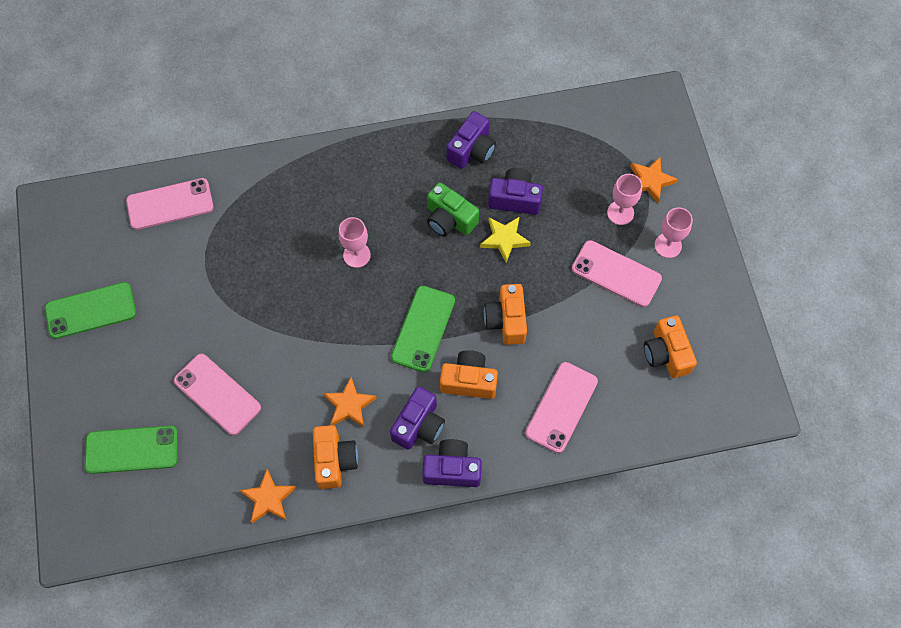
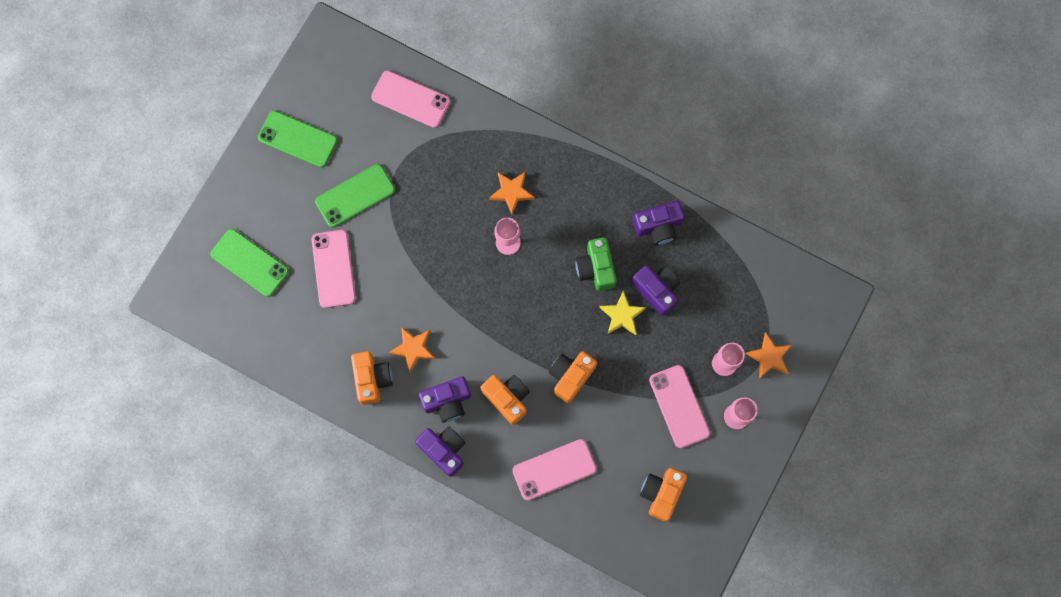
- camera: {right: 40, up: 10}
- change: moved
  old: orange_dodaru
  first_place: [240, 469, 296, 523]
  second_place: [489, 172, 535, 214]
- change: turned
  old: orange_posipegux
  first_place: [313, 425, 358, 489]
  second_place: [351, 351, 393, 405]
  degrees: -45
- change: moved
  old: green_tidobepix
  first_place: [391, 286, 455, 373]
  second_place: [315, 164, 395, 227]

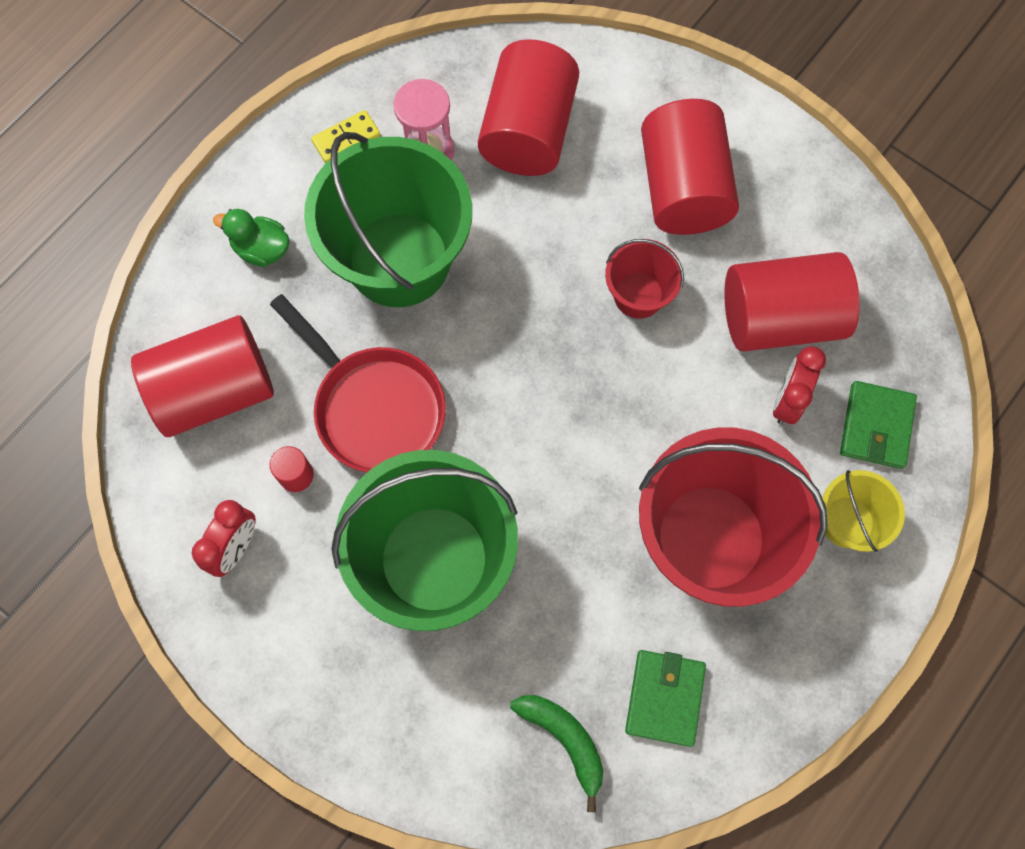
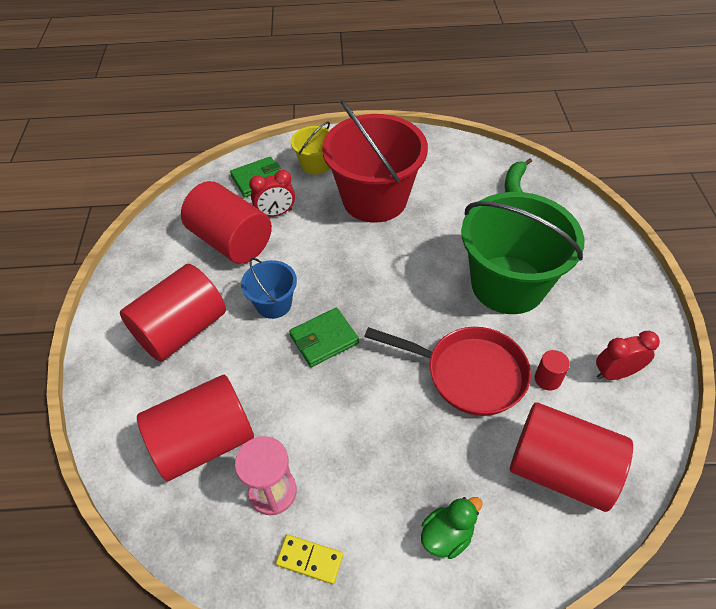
- camera: {right: -130, up: -20}
- change: turned
  old: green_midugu
  first_place: [213, 209, 290, 267]
  second_place: [421, 497, 483, 559]
  degrees: -105
- change: turned
  old: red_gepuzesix
  first_place: [270, 294, 446, 472]
  second_place: [364, 327, 531, 416]
  degrees: 105
- change: removed
  old: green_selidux
  first_place: [304, 132, 472, 307]
- change: recoloured
  old: red_selidux
  new: blue_selidux
  first_place: [605, 239, 684, 319]
  second_place: [241, 258, 297, 319]
- change: moved
  old: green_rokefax
  first_place: [625, 650, 706, 747]
  second_place: [289, 308, 359, 367]

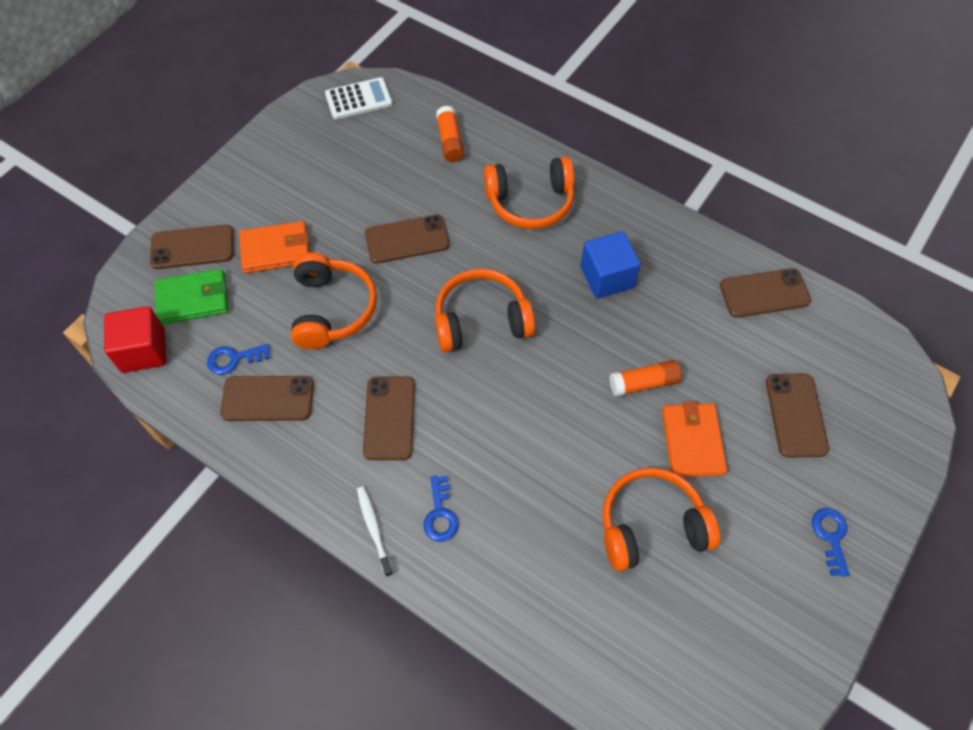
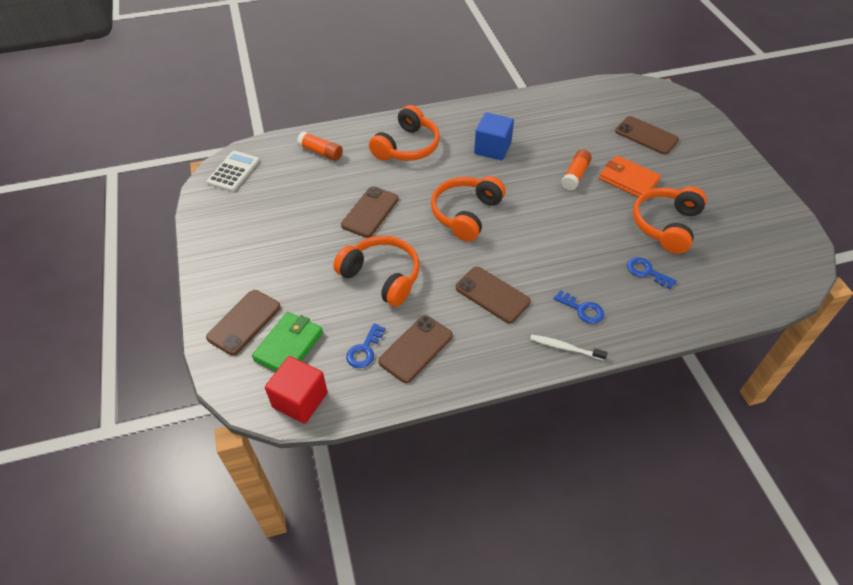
- camera: {right: -50, up: -10}
- change: removed
  old: orange_rokefax
  first_place: [239, 221, 309, 273]
- change: removed
  old: brown_tidobepix
  first_place: [720, 268, 811, 318]
- change: moved
  old: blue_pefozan
  first_place: [812, 508, 850, 577]
  second_place: [627, 257, 677, 289]

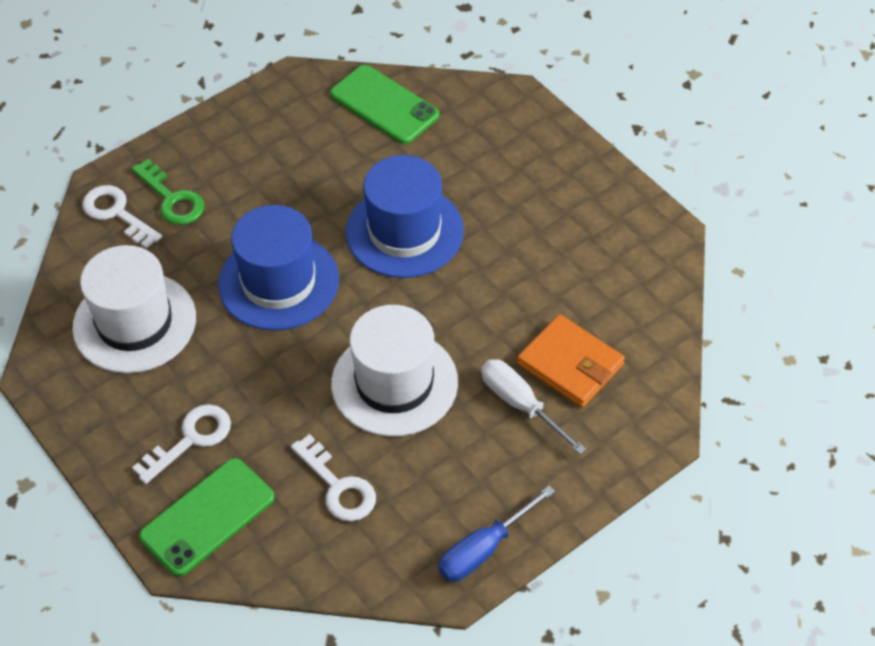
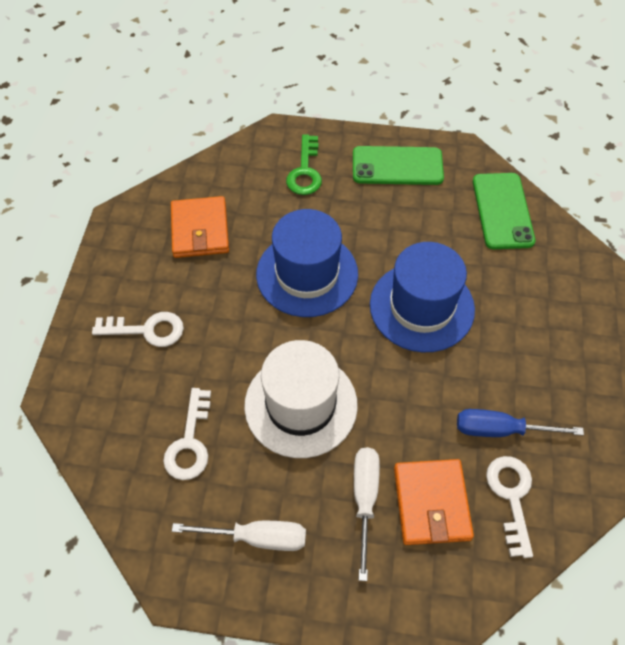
- camera: {right: 45, up: 5}
- change: replaced
  old: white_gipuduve
  new: orange_rokefax
  first_place: [72, 245, 196, 373]
  second_place: [171, 196, 229, 258]
- change: moved
  old: white_pefozan
  first_place: [82, 185, 162, 249]
  second_place: [486, 456, 533, 558]
- change: moved
  old: green_tidobepix
  first_place: [139, 458, 275, 577]
  second_place: [353, 146, 444, 185]
- change: moved
  old: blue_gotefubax
  first_place: [438, 486, 555, 582]
  second_place: [457, 409, 584, 437]
- change: added
  new: white_gotefubax
  second_place: [172, 521, 306, 551]

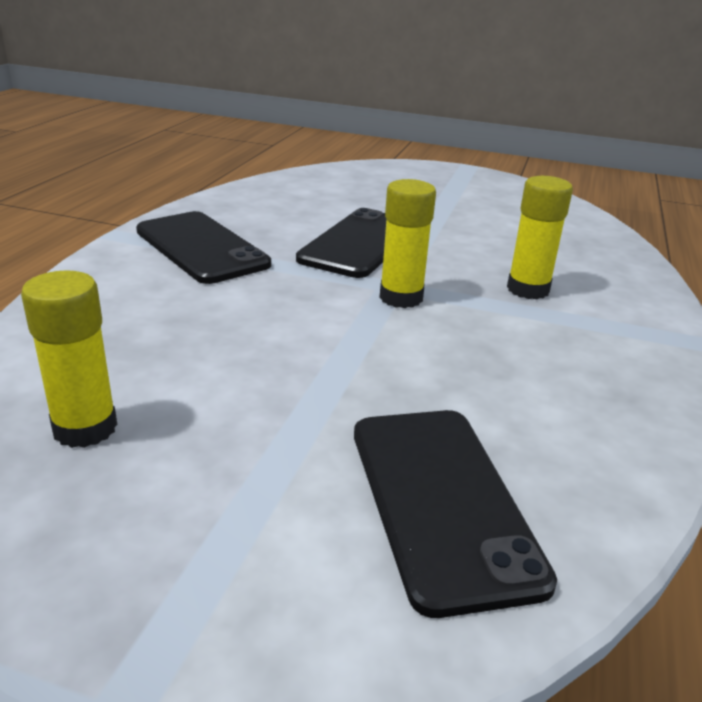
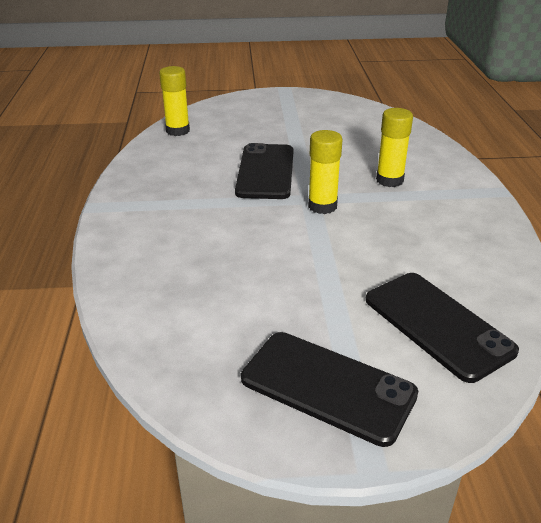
- camera: {right: -20, up: 5}
- change: moved
  old: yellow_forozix
  first_place: [21, 270, 118, 448]
  second_place: [159, 66, 190, 136]
- change: moved
  old: black_tidobepix
  first_place: [136, 211, 271, 284]
  second_place: [241, 332, 418, 447]

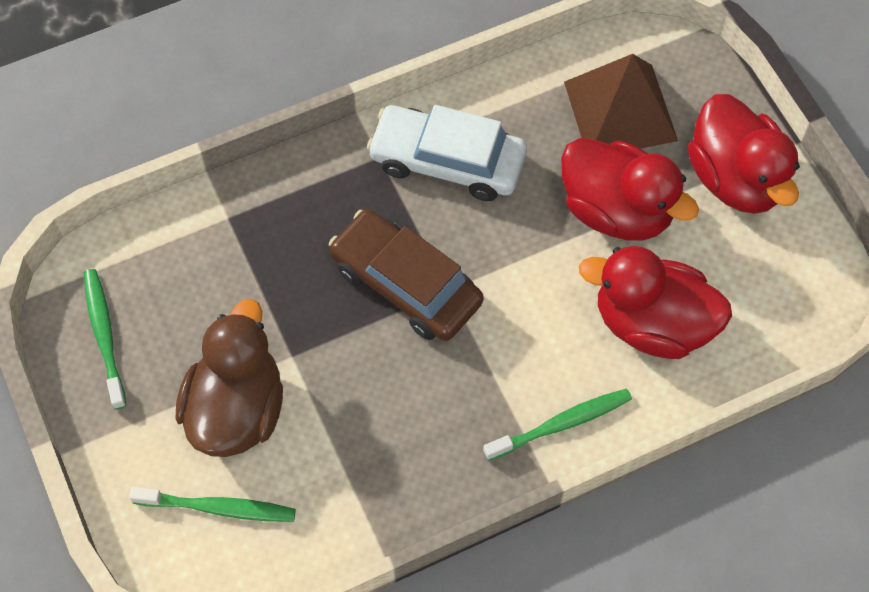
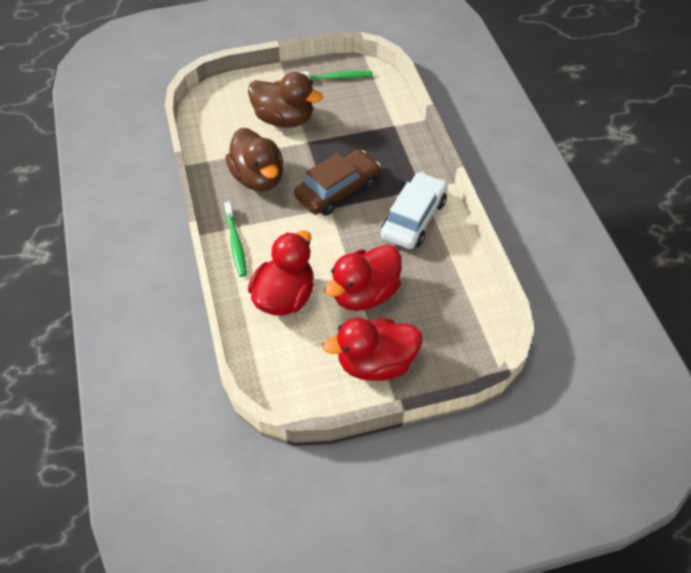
- camera: {right: 100, up: -10}
- change: removed
  old: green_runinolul
  first_place: [130, 487, 296, 522]
- change: removed
  old: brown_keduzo
  first_place: [564, 54, 678, 149]
- change: added
  new: brown_midugu
  second_place: [225, 128, 283, 191]

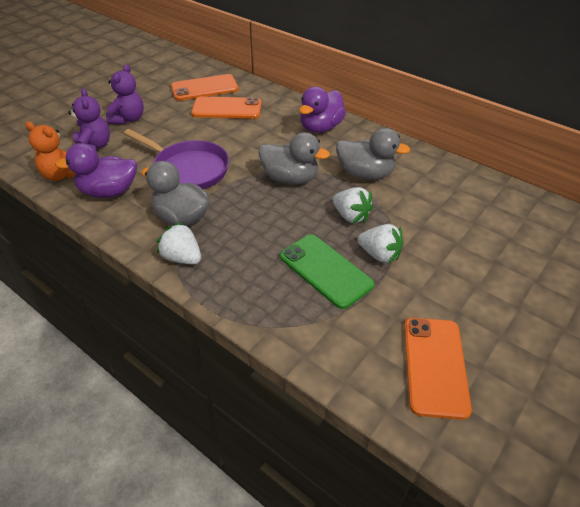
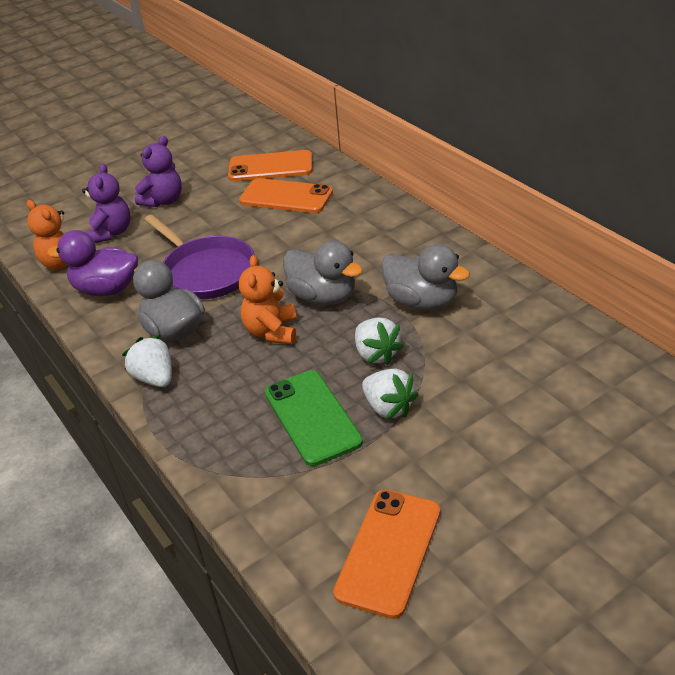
- camera: {right: 20, up: -5}
- change: removed
  old: purple_midugu
  first_place: [299, 86, 346, 133]
- change: added
  new: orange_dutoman
  second_place: [239, 255, 297, 344]

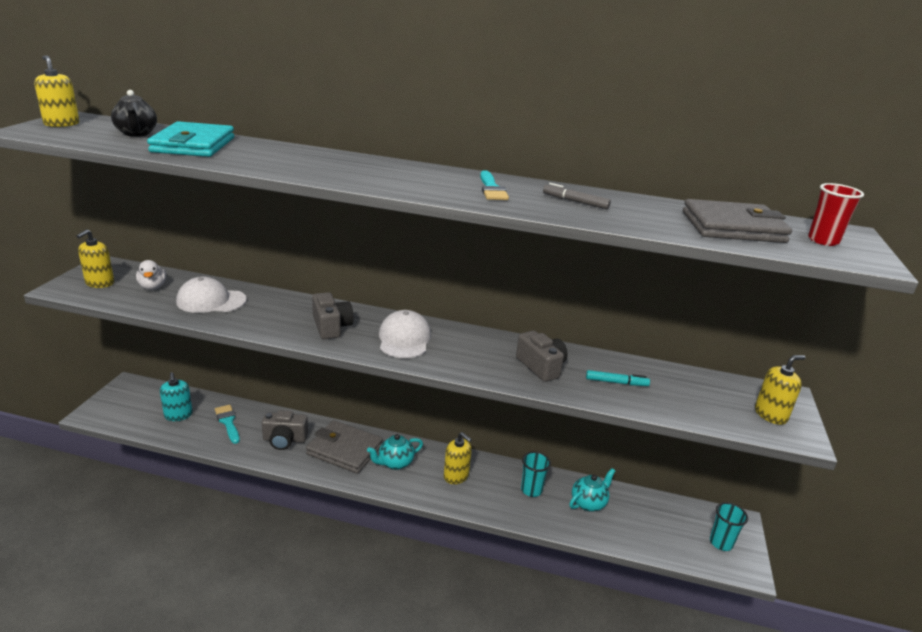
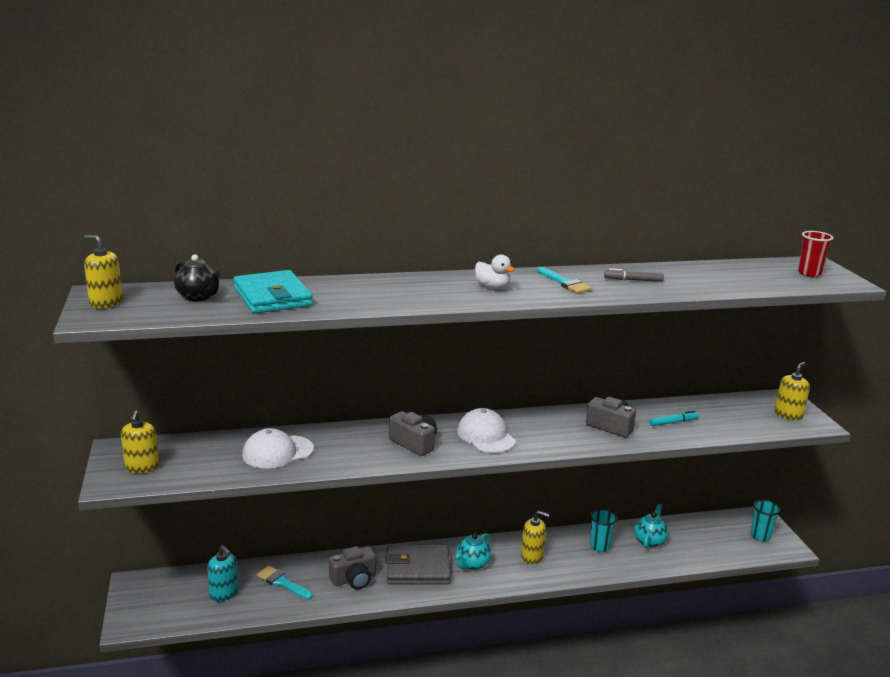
- camera: {right: -25, up: -5}
- change: moved
  old: white_midugu
  first_place: [136, 260, 166, 290]
  second_place: [475, 255, 515, 289]
- change: removed
  old: grey_rokefax
  first_place: [683, 199, 792, 243]

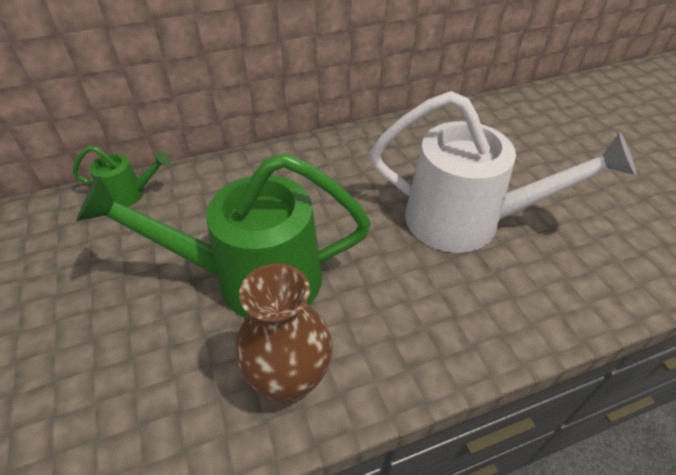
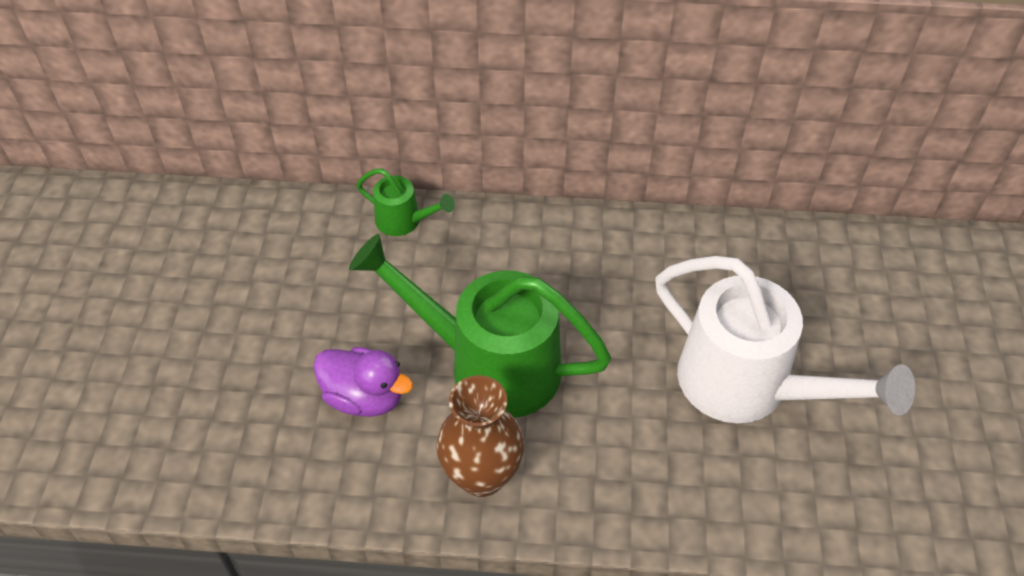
- camera: {right: 25, up: 5}
- change: added
  new: purple_midugu
  second_place: [313, 347, 413, 417]

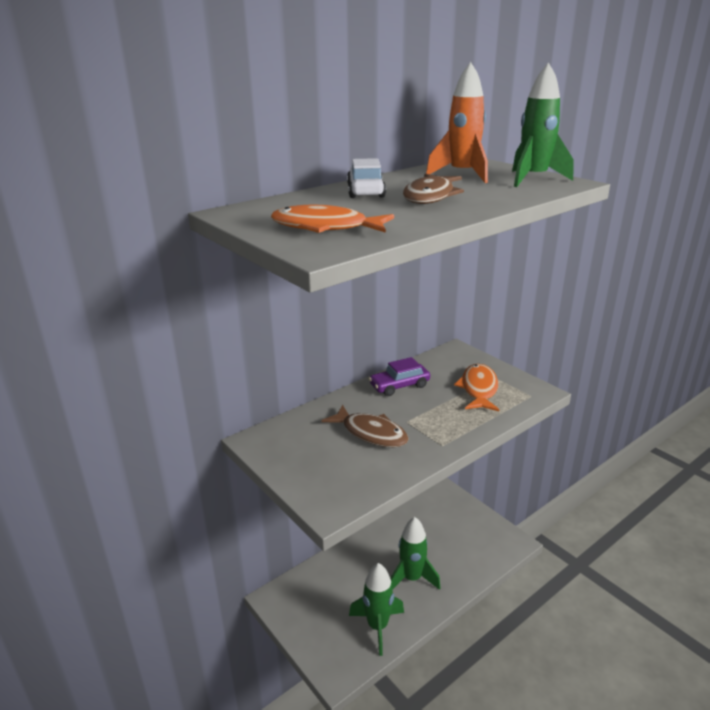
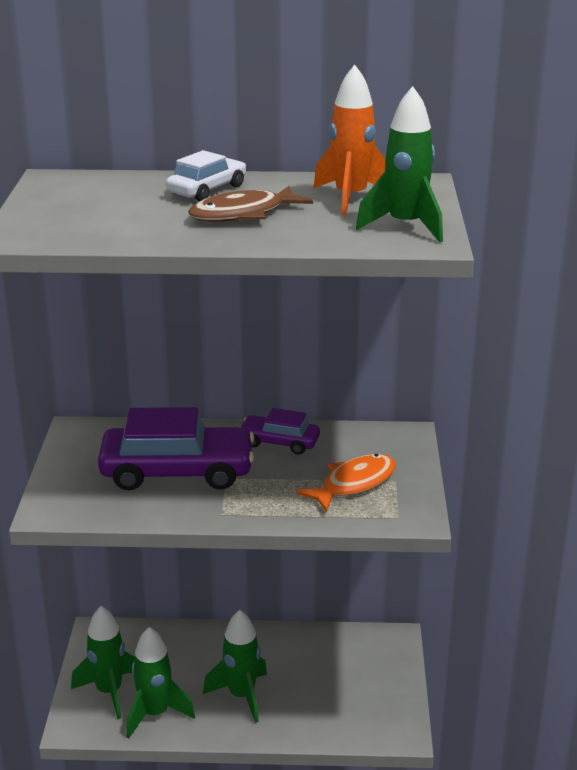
- camera: {right: 40, up: 0}
- change: removed
  old: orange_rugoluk
  first_place: [271, 205, 394, 233]
- change: replaced
  old: brown_rugoluk
  new: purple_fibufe
  first_place: [322, 404, 409, 447]
  second_place: [98, 407, 255, 490]
- change: added
  new: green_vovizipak
  second_place: [71, 606, 135, 719]

